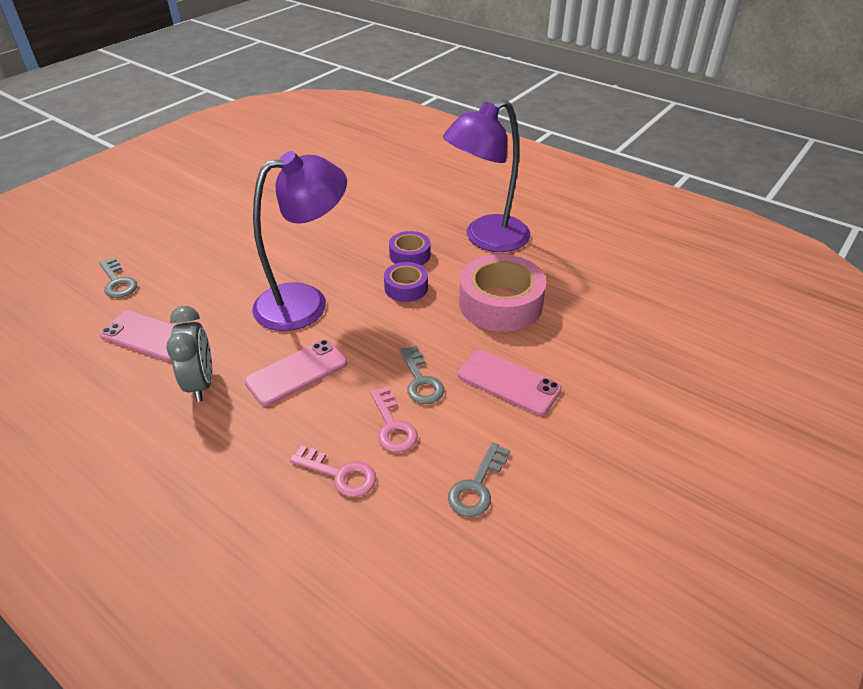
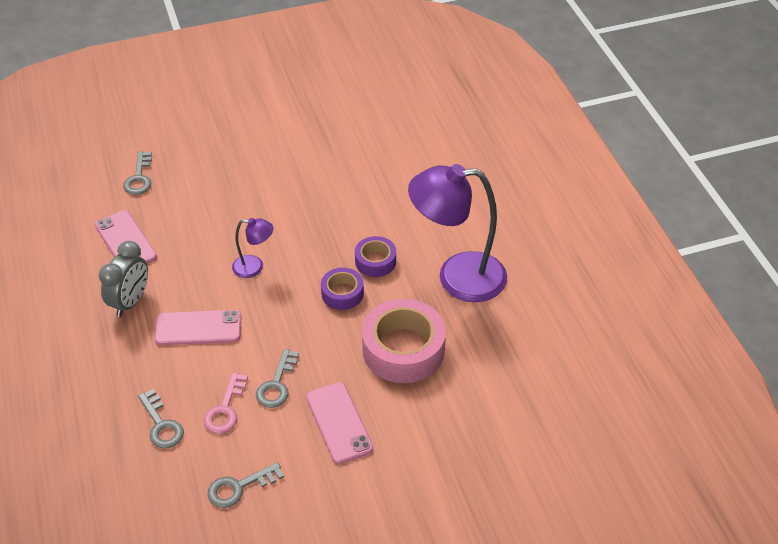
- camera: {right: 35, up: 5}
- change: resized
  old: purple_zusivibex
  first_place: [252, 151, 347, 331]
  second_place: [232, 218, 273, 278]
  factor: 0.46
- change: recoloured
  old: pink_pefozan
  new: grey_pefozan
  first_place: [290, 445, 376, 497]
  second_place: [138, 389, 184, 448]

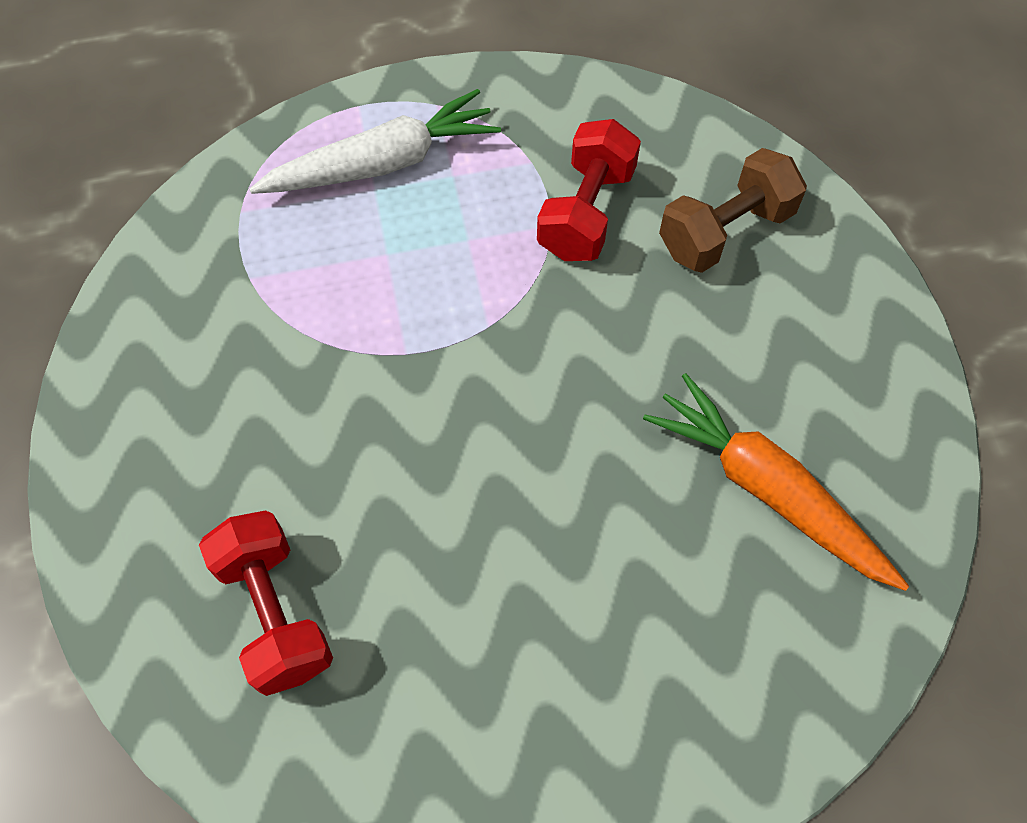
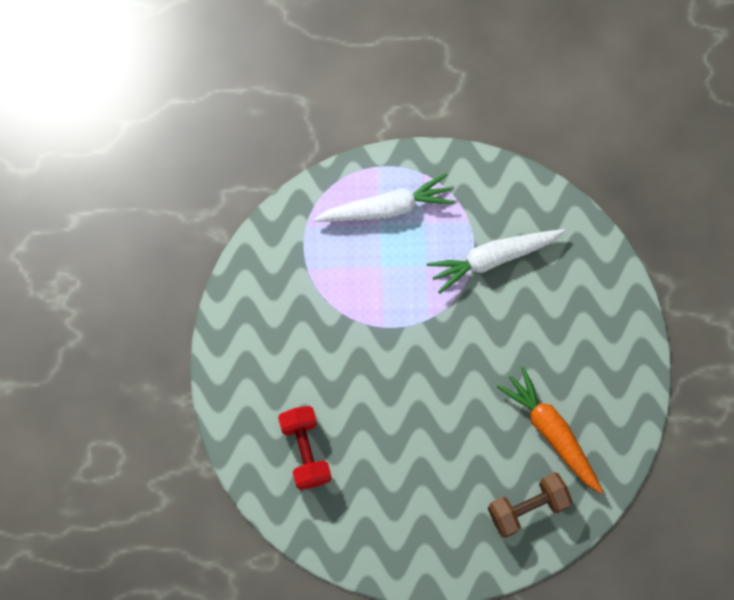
- camera: {right: 10, up: 10}
- change: replaced
  old: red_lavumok
  new: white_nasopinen
  first_place: [537, 119, 641, 261]
  second_place: [427, 229, 565, 294]
- change: moved
  old: brown_lavumok
  first_place: [659, 148, 807, 273]
  second_place: [488, 472, 572, 538]

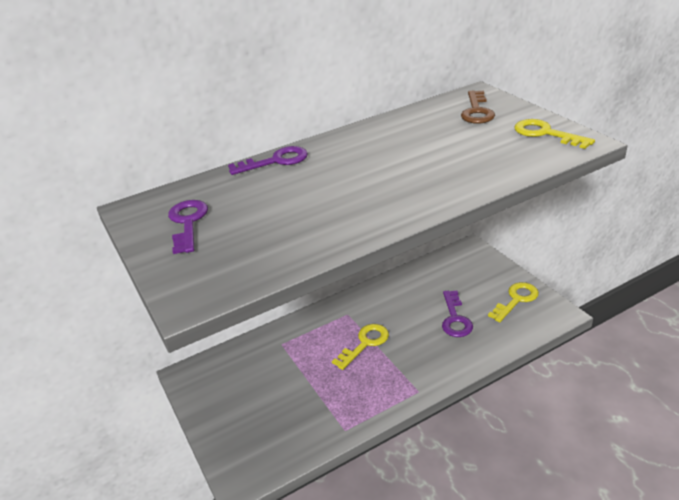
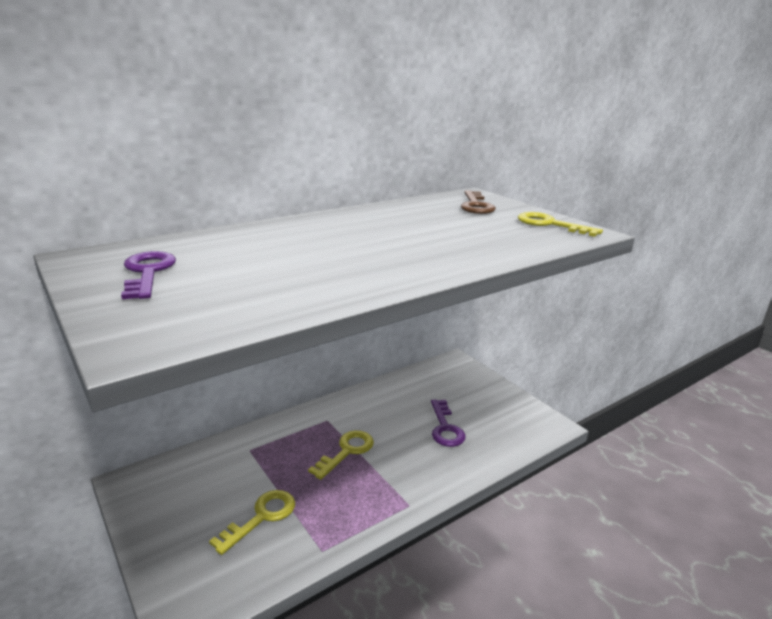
- camera: {right: -10, up: -10}
- change: removed
  old: purple_pefozan
  first_place: [228, 146, 308, 175]
- change: moved
  old: yellow_pefozan
  first_place: [488, 282, 539, 322]
  second_place: [209, 490, 295, 555]

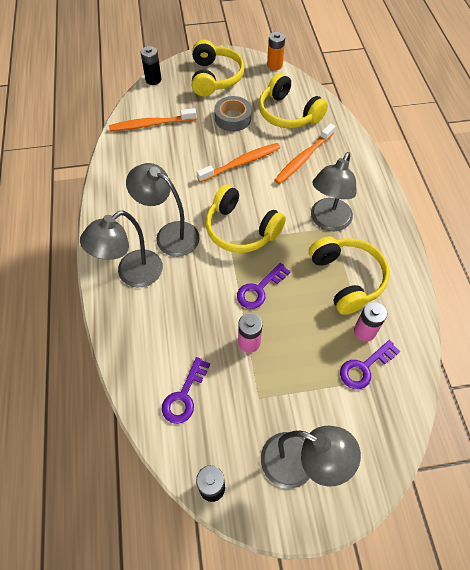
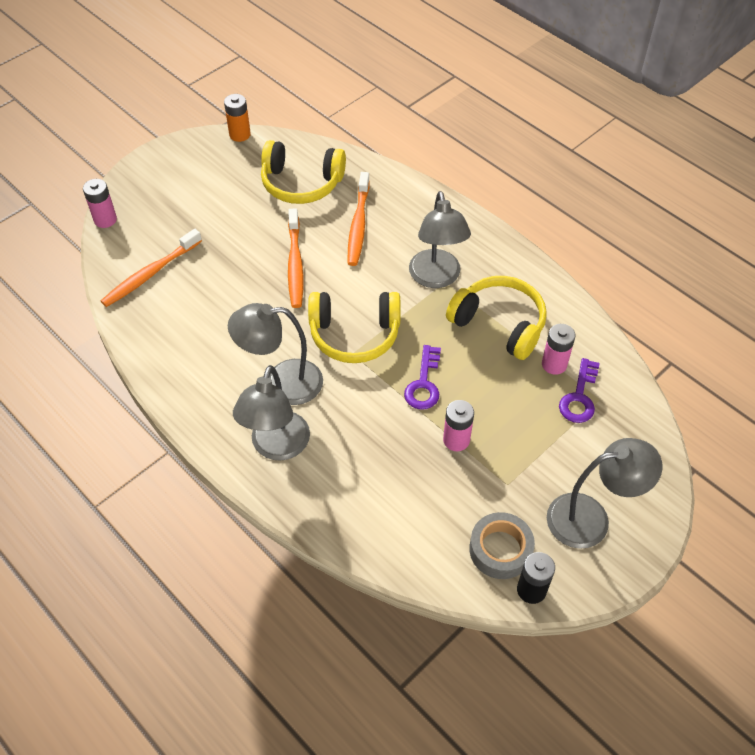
- camera: {right: -35, up: -5}
- change: recoloured
  old: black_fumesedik
  new: pink_fumesedik
  first_place: [141, 46, 162, 85]
  second_place: [83, 179, 117, 228]
- change: removed
  old: purple_pefozan
  first_place: [162, 357, 210, 424]
- change: removed
  old: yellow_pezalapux
  first_place: [192, 40, 245, 97]
- change: turned
  old: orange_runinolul
  first_place: [197, 143, 280, 182]
  second_place: [288, 208, 303, 308]
  degrees: 150
- change: moved
  old: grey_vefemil
  first_place: [214, 96, 252, 132]
  second_place: [469, 512, 535, 579]

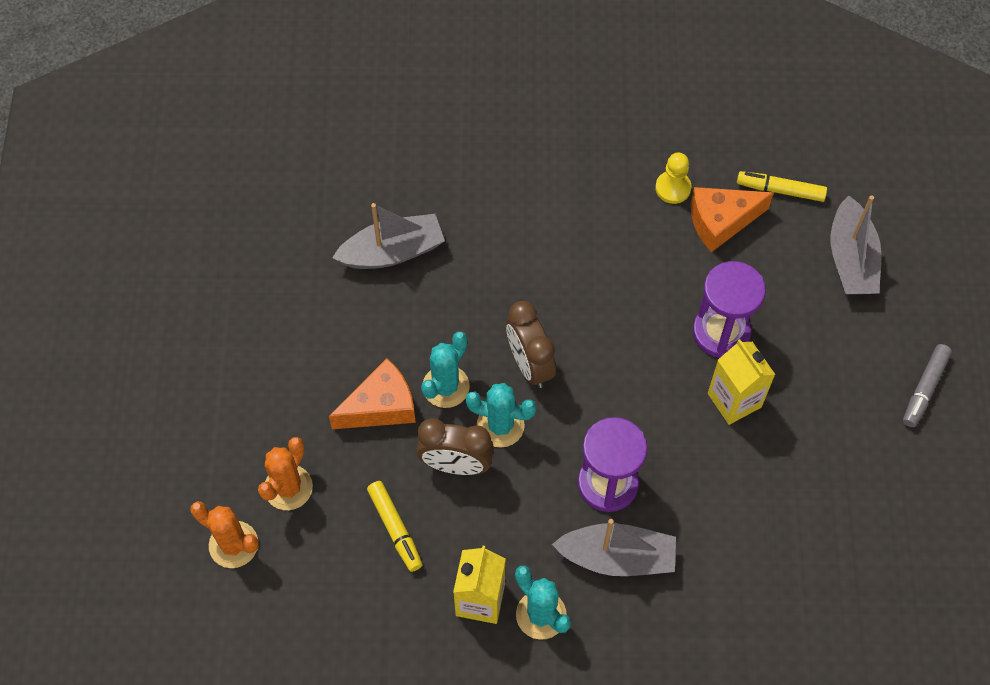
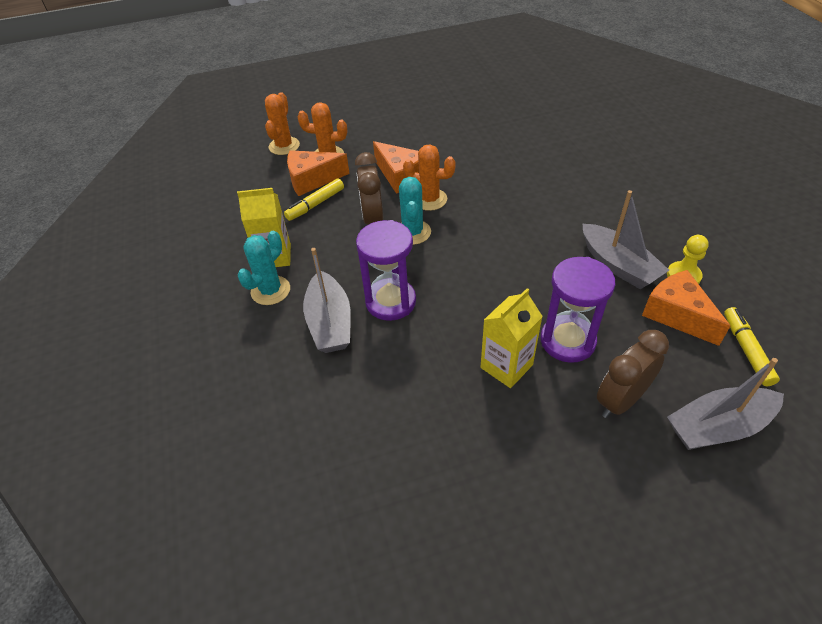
- camera: {right: 75, up: -15}
- change: moved
  old: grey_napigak
  first_place: [332, 203, 445, 269]
  second_place: [583, 190, 669, 289]
- change: recoloured
  old: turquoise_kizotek
  new: orange_kizotek
  first_place: [421, 332, 470, 408]
  second_place: [403, 144, 456, 211]
- change: moved
  old: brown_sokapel
  first_place: [506, 301, 556, 388]
  second_place: [597, 330, 669, 418]
- change: removed
  old: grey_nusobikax
  first_place: [903, 344, 952, 427]
- change: added
  new: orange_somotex
  second_place: [287, 150, 350, 196]

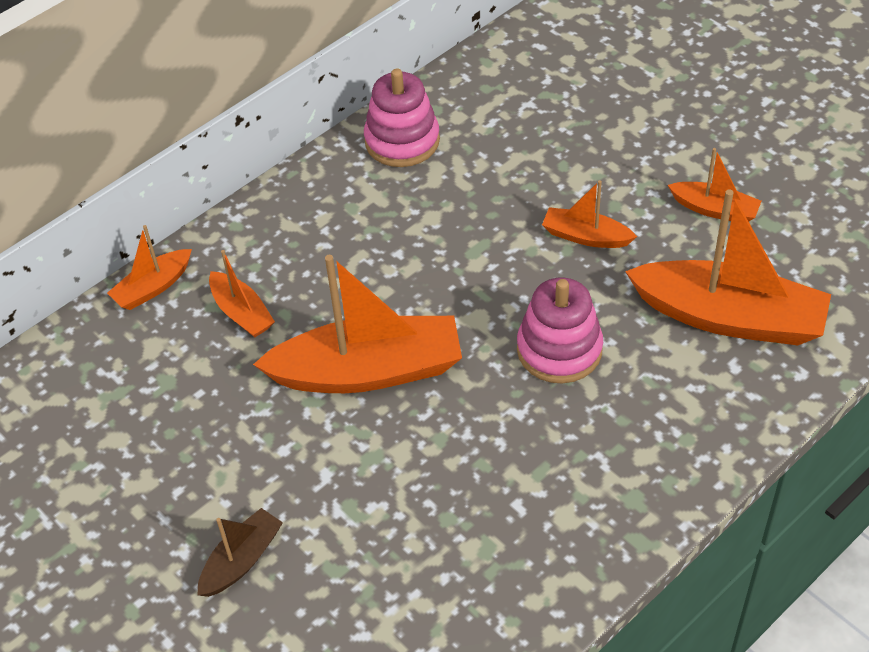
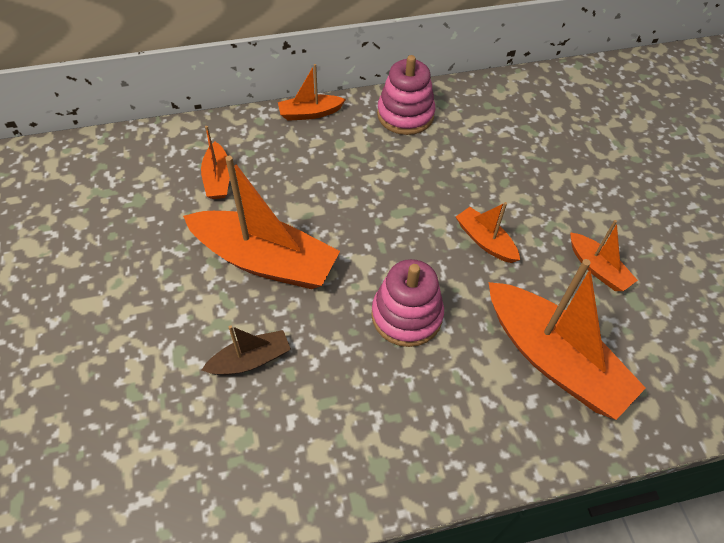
- camera: {right: 25, up: 5}
- change: moved
  old: orange_napigak
  first_place: [107, 225, 192, 310]
  second_place: [278, 64, 346, 121]
- change: moved
  old: brown_napigak
  first_place: [197, 508, 283, 597]
  second_place: [202, 325, 291, 375]

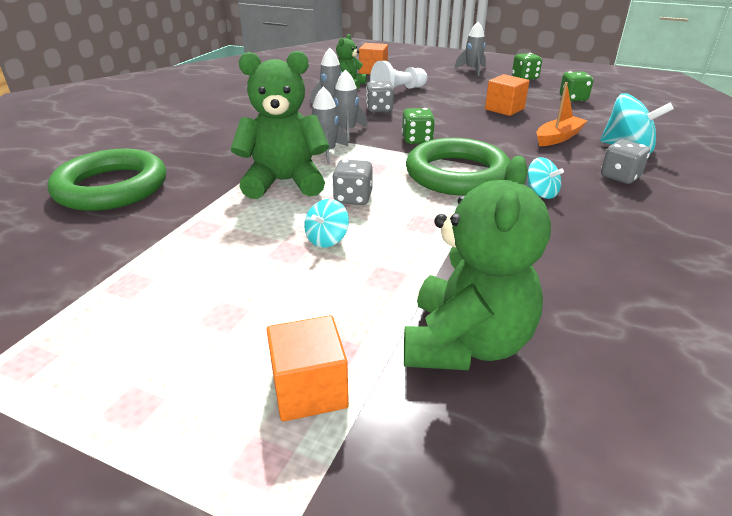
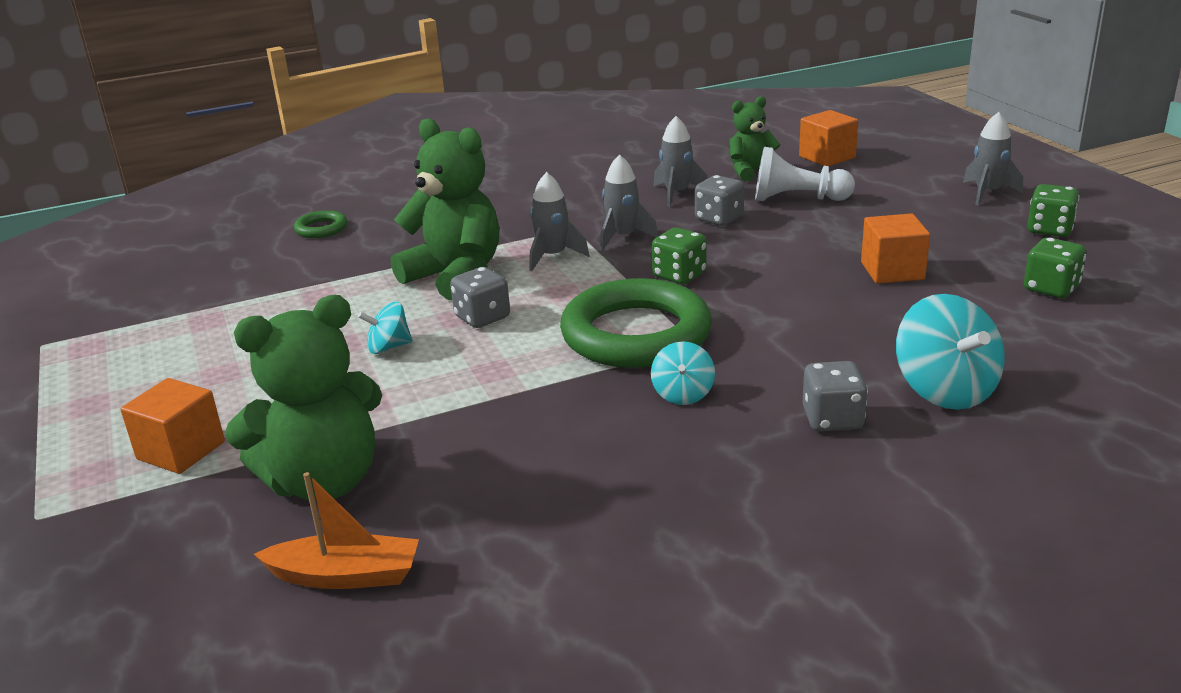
- camera: {right: 45, up: -5}
- change: resized
  old: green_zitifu
  first_place: [48, 149, 166, 211]
  second_place: [294, 210, 347, 238]
  factor: 0.44
- change: moved
  old: orange_napigak
  first_place: [537, 82, 587, 146]
  second_place: [254, 472, 419, 589]

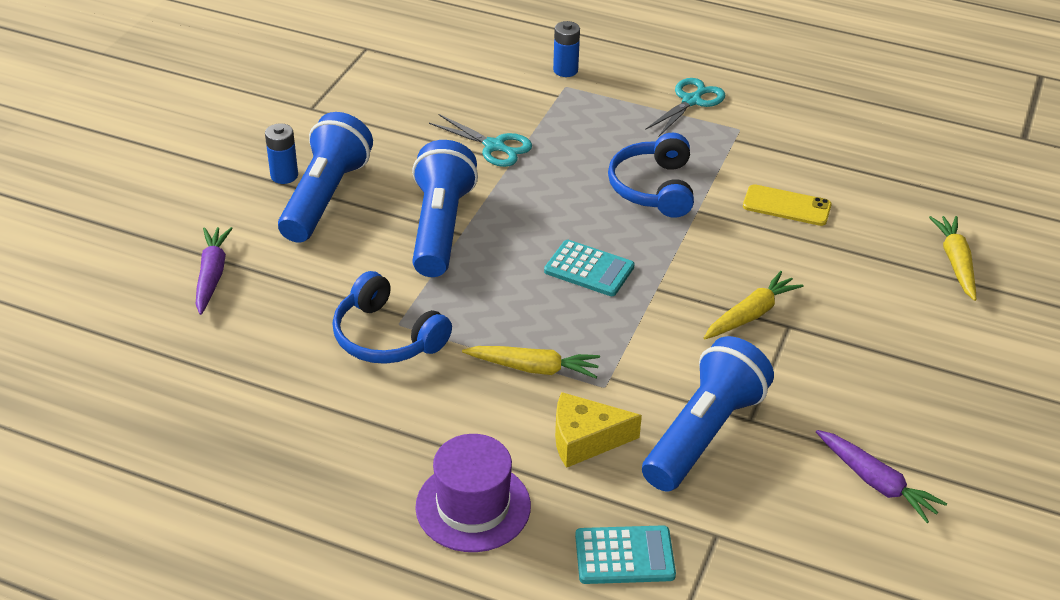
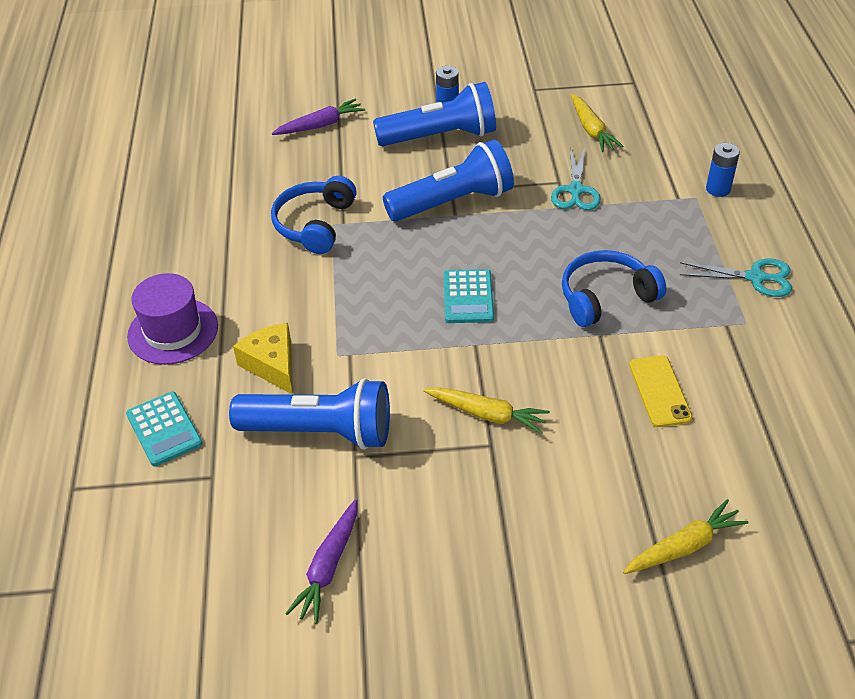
- camera: {right: 65, up: 5}
- change: moved
  old: yellow_nasopinen
  first_place: [462, 346, 600, 379]
  second_place: [570, 94, 623, 152]

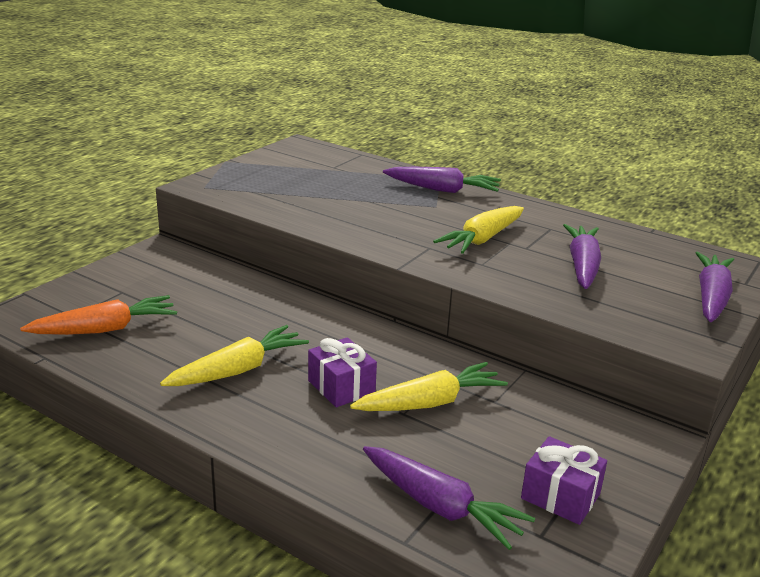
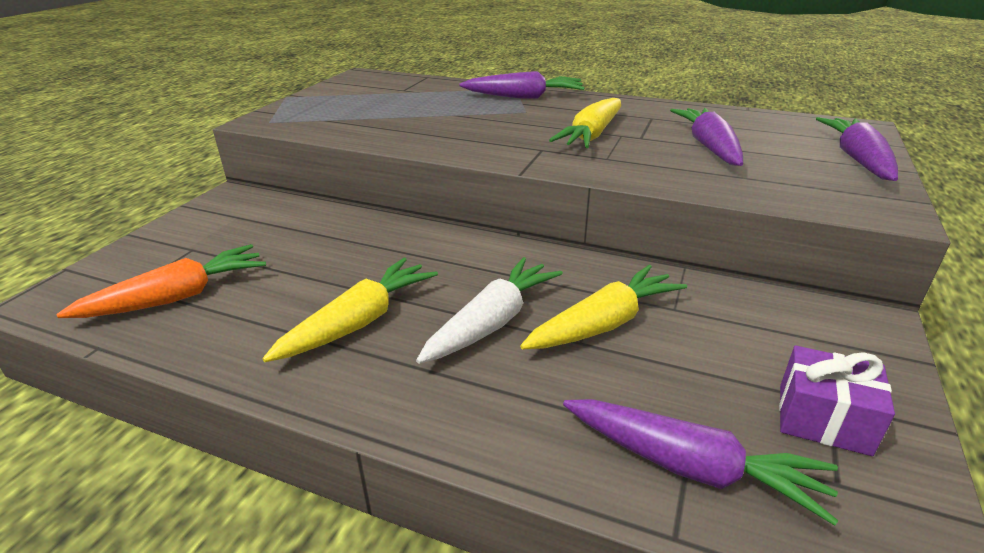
- camera: {right: -10, up: 5}
- change: replaced
  old: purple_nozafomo
  new: white_nasopinen
  first_place: [308, 337, 377, 407]
  second_place: [416, 257, 563, 364]

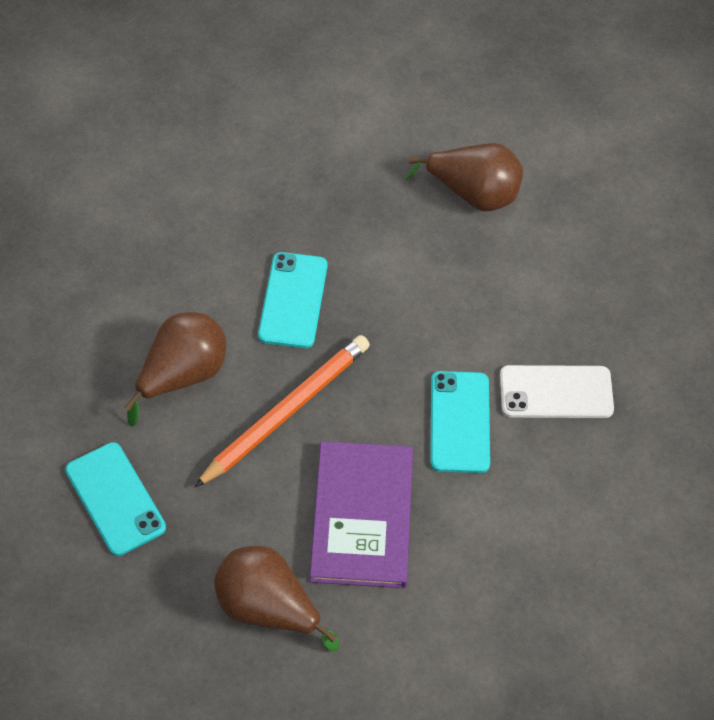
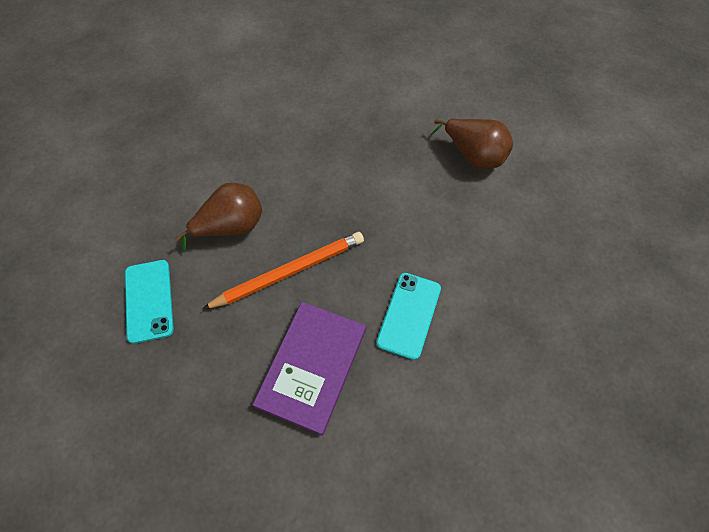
- camera: {right: 20, up: 5}
- change: removed
  old: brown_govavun
  first_place: [214, 546, 339, 652]
- change: removed
  old: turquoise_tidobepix
  first_place: [258, 252, 327, 348]
- change: removed
  old: white_tidobepix
  first_place: [500, 365, 614, 418]

